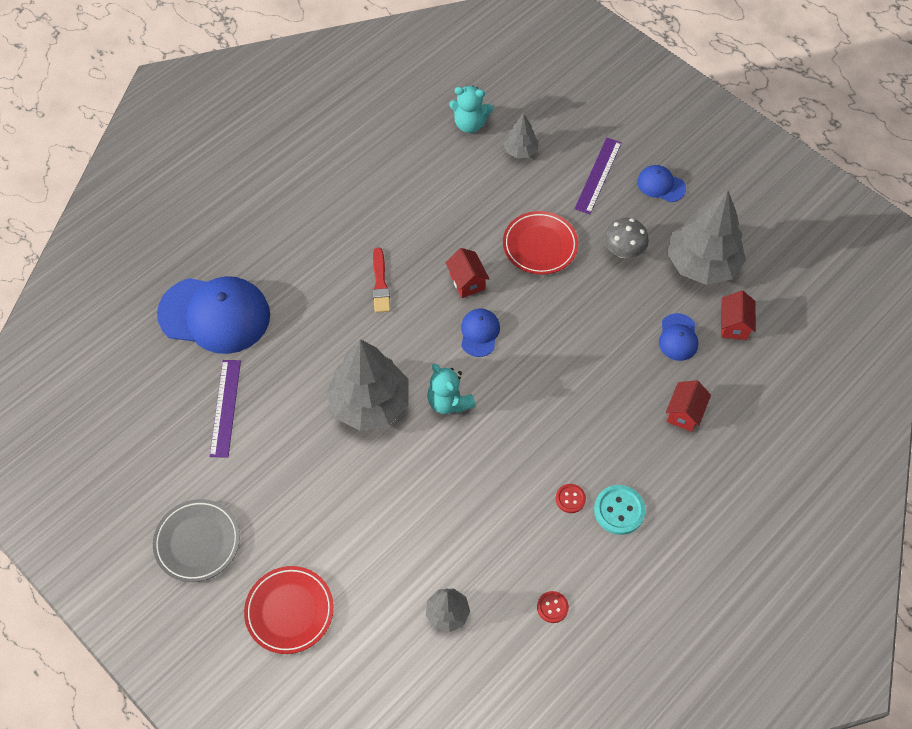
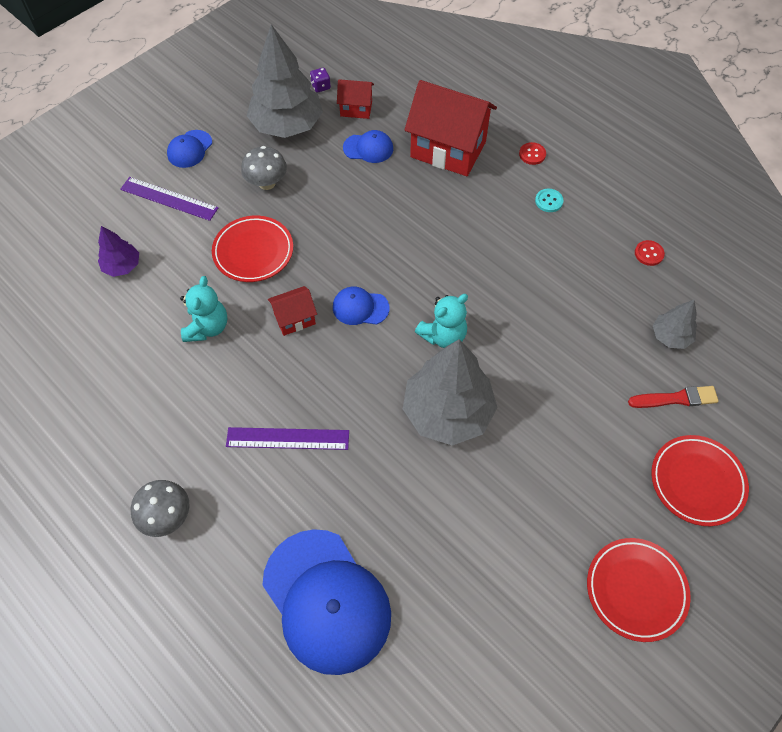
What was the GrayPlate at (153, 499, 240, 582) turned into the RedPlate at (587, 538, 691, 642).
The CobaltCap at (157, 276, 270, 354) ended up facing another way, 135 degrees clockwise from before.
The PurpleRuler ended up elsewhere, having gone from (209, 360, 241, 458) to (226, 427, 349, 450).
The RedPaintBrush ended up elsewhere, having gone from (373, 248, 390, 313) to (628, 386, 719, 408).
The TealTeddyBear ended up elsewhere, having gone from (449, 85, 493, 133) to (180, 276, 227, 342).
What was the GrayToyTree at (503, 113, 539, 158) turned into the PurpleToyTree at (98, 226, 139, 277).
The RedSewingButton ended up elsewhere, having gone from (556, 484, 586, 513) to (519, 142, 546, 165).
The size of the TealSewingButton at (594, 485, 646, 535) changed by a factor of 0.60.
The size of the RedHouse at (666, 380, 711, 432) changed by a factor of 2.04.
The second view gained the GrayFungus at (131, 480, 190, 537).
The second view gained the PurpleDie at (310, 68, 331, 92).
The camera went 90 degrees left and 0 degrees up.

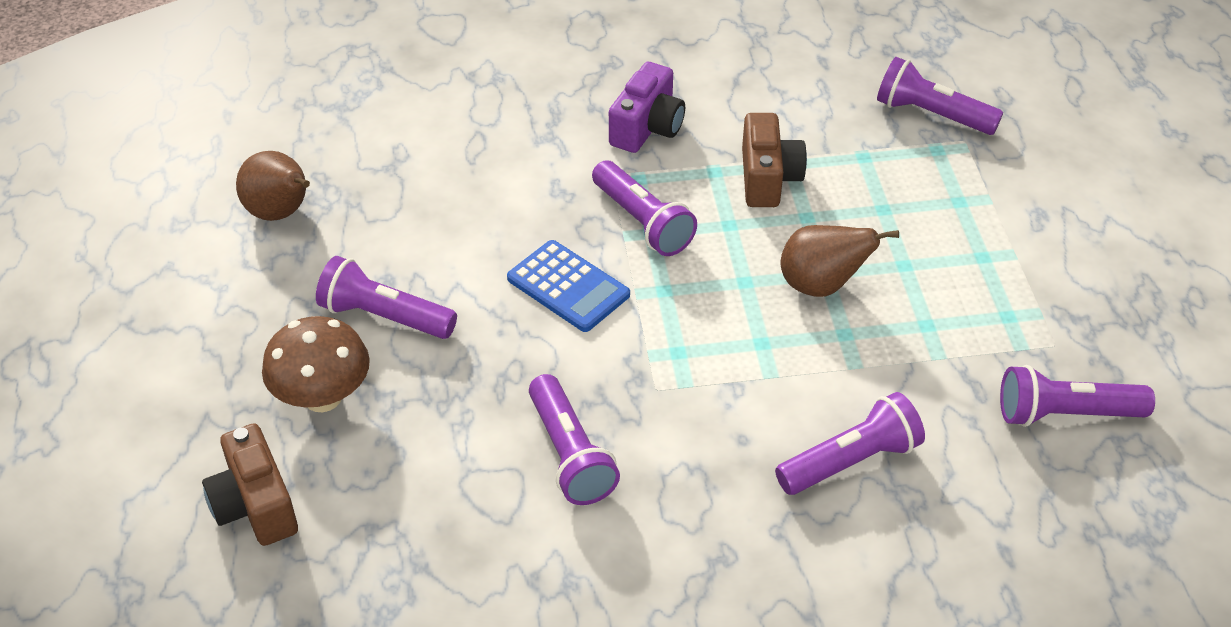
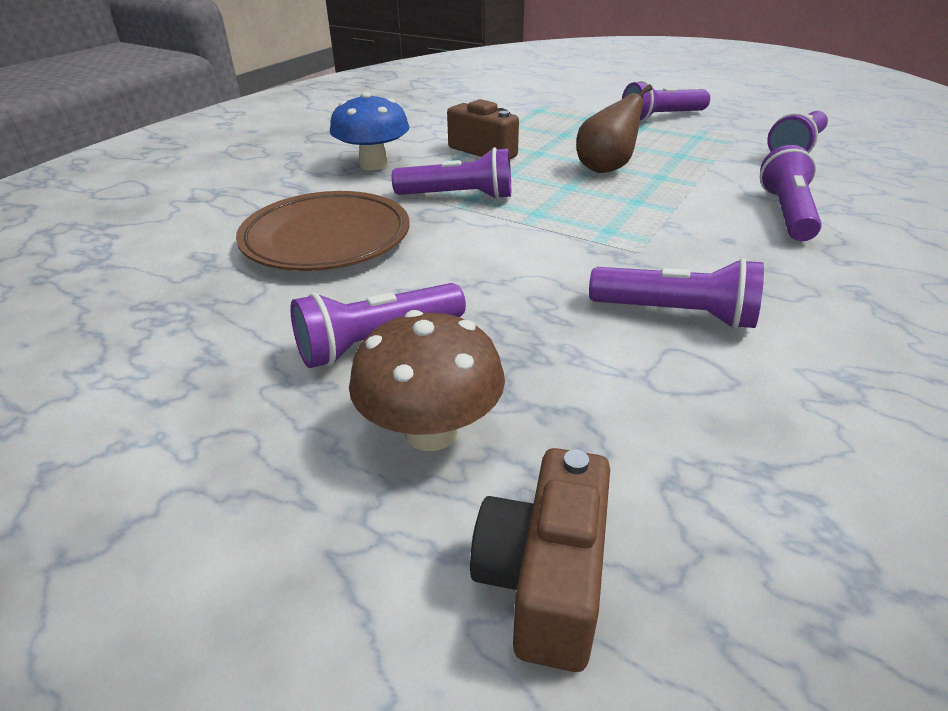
The RussetCompactCamera at (202, 424, 298, 546) ended up facing another way, 90 degrees clockwise from before.
The second view lost the RussetPearFruit at (236, 151, 310, 221).
The second view lost the CobaltAddingMachine at (507, 240, 630, 332).
Where the PurpleCompactCamera stood at (609, 62, 685, 153), the CobaltFungus came to stand at (330, 92, 409, 171).
The PurpleTorch ended up elsewhere, having gone from (877, 57, 1003, 135) to (622, 80, 710, 122).
The second view gained the RussetPlate at (236, 191, 409, 271).
The camera went 50 degrees left and 10 degrees down.

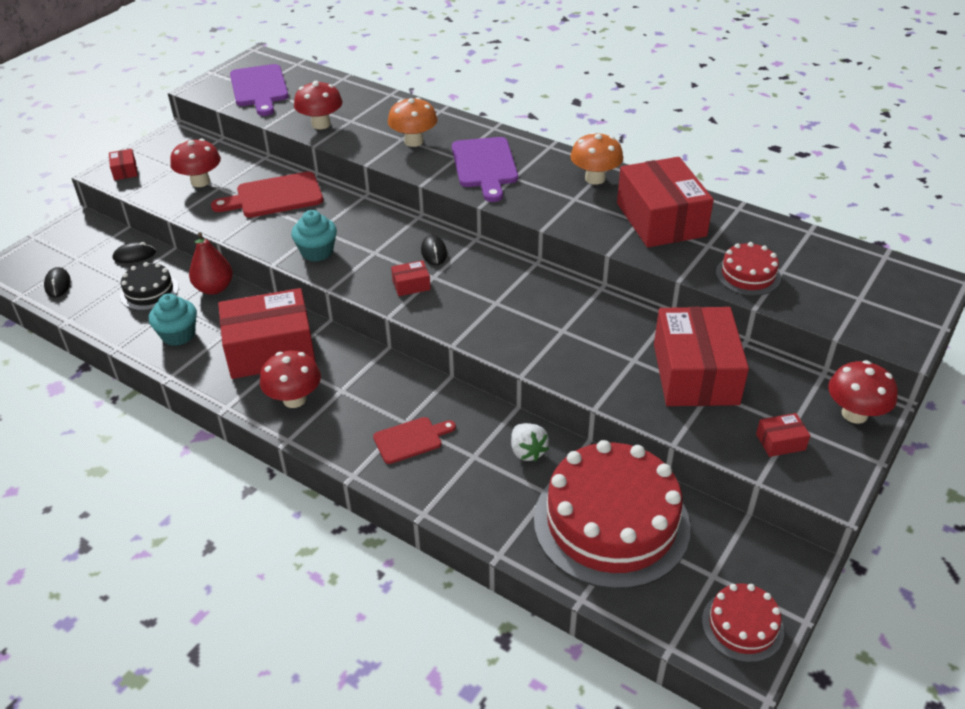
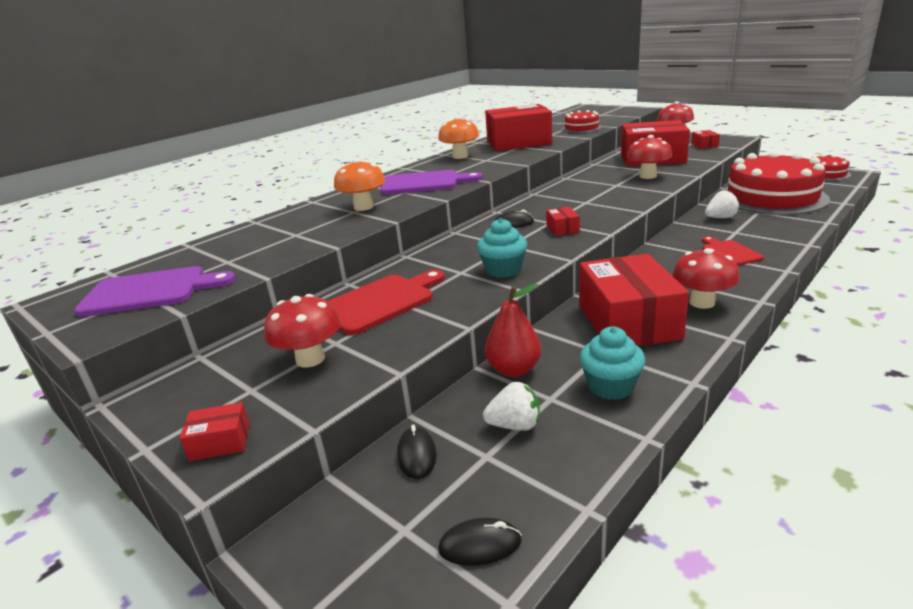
Where the BlackCake stood at (120, 262, 179, 310), the PureWhiteStrawberry came to stand at (483, 382, 539, 431).
The RedBreadBoard at (211, 172, 323, 217) ended up facing another way, 120 degrees counterclockwise from before.
The RedFungus ended up elsewhere, having gone from (294, 81, 343, 129) to (627, 135, 672, 179).
The camera went 80 degrees left and 15 degrees down.

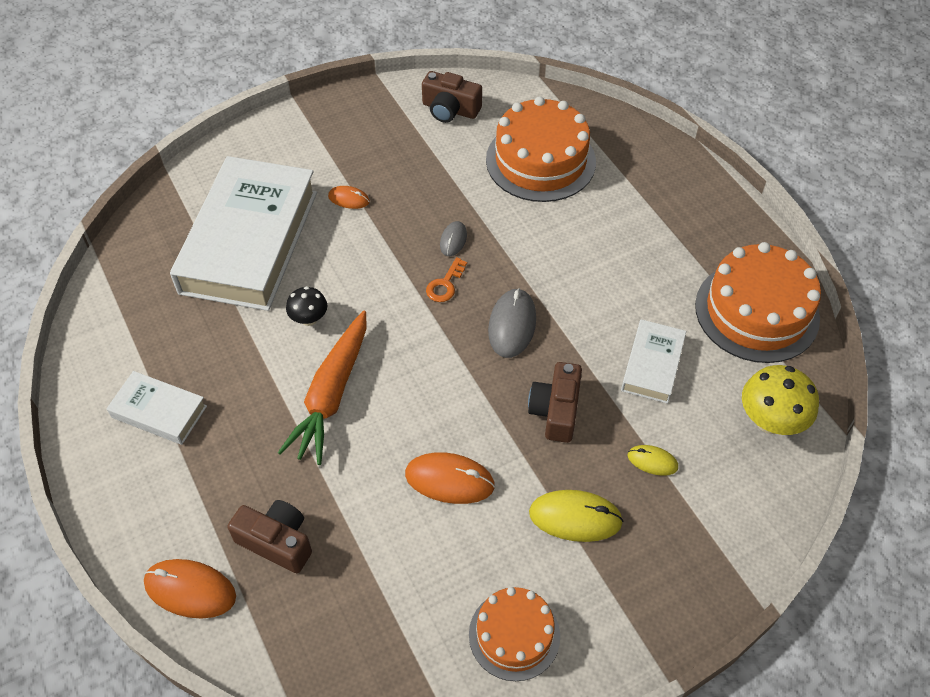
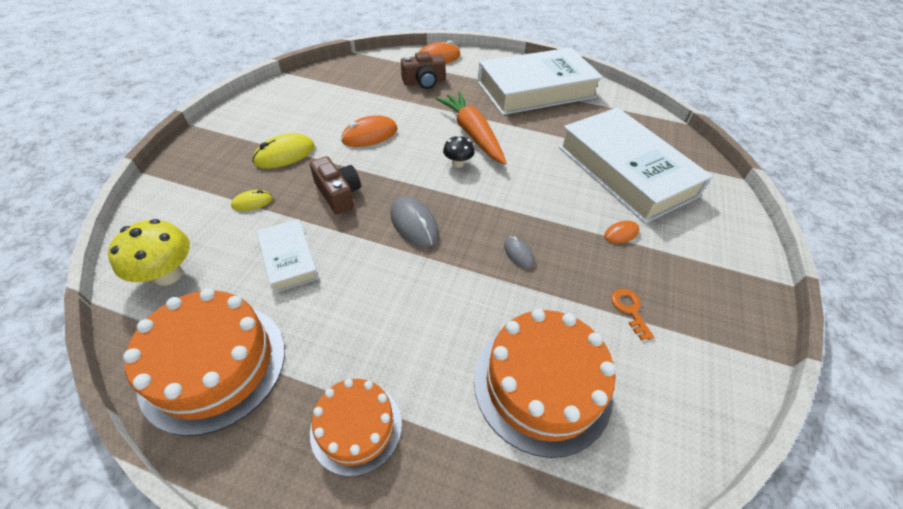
The size of the PureWhiteBook at (107, 371, 207, 445) changed by a factor of 2.15.
The BlackFungus ended up elsewhere, having gone from (286, 286, 327, 326) to (443, 135, 475, 168).
The second view lost the RussetCompactCamera at (422, 71, 482, 123).
The OrangeKey ended up elsewhere, having gone from (426, 257, 467, 302) to (611, 289, 654, 340).
The OrangeCake ended up elsewhere, having gone from (469, 587, 560, 681) to (310, 379, 402, 476).
The camera went 135 degrees right and 5 degrees down.

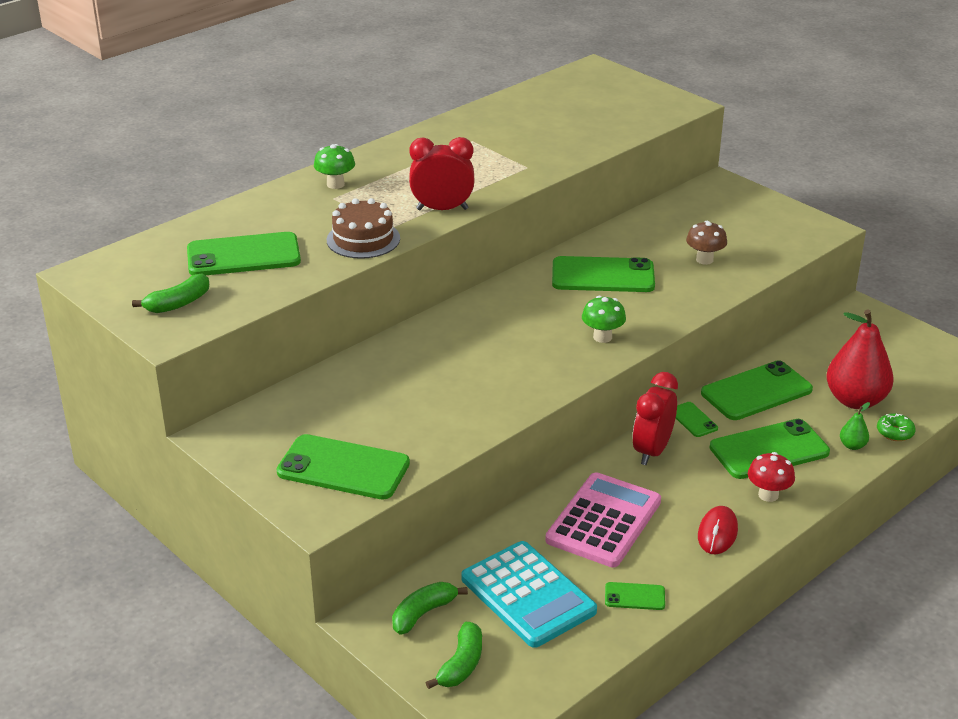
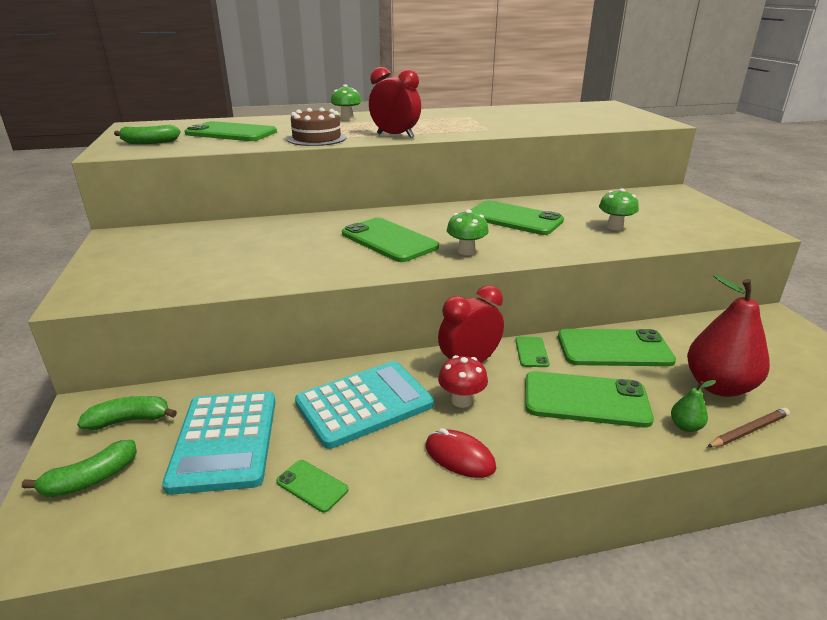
The GreenMobilePhone ended up elsewhere, having gone from (277, 434, 410, 499) to (342, 218, 439, 262).
What was the RosyAddingMachine at (545, 472, 661, 567) turned into the TealAddingMachine at (295, 361, 434, 449).
What was the RussetFungus at (686, 221, 727, 265) turned into the GreenFungus at (599, 188, 639, 231).
The RedComputerMouse at (698, 506, 738, 554) ended up facing another way, 75 degrees clockwise from before.
The RedFungus ended up elsewhere, having gone from (748, 452, 795, 502) to (438, 355, 488, 408).
Where the GreenDoughnut stood at (877, 414, 916, 441), the RussetWoodenPencil came to stand at (707, 408, 790, 448).
The camera went 30 degrees right and 5 degrees down.

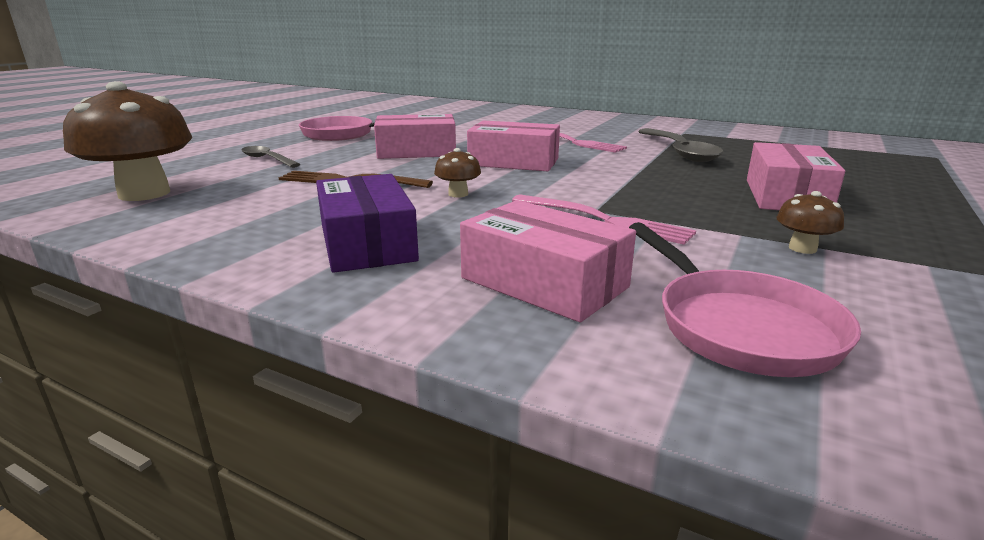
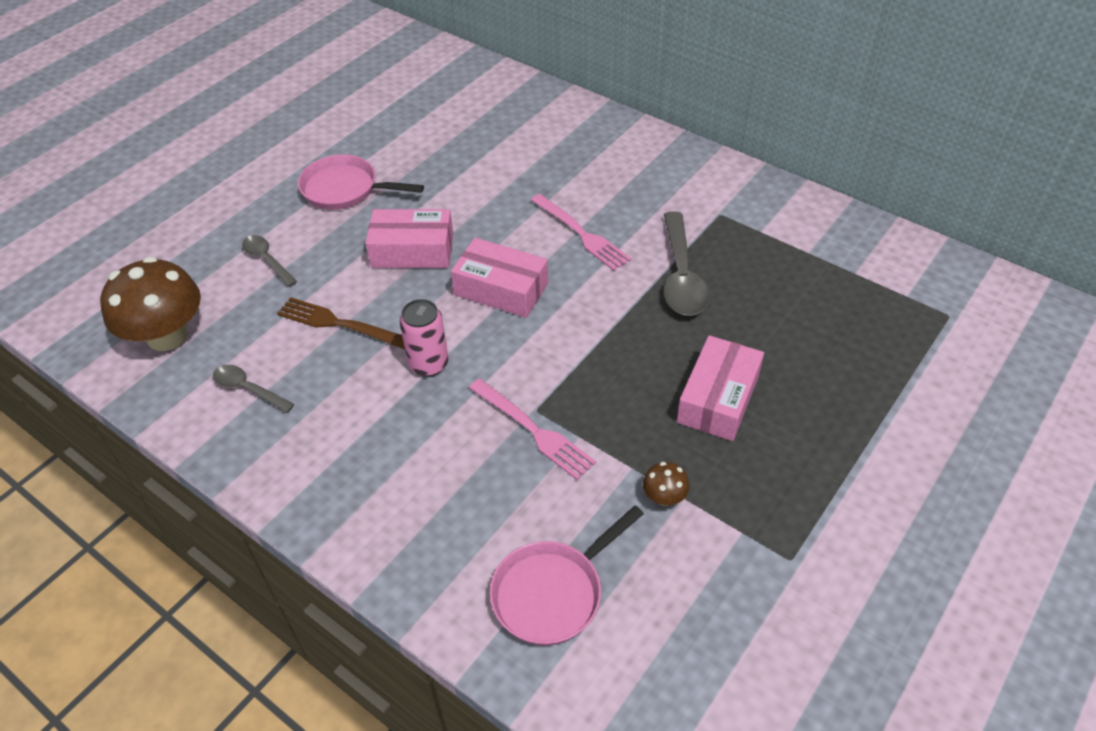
The second view lost the PurpleBox at (316, 174, 419, 273).
Where the RussetFungus stood at (434, 148, 481, 197), the RosyTin came to stand at (399, 299, 448, 377).
The second view lost the RosyBox at (460, 200, 636, 322).
The RosyPan at (629, 222, 861, 377) ended up facing another way, 60 degrees clockwise from before.
The second view gained the GraySpoon at (213, 365, 295, 413).
The camera went 10 degrees right and 25 degrees up.

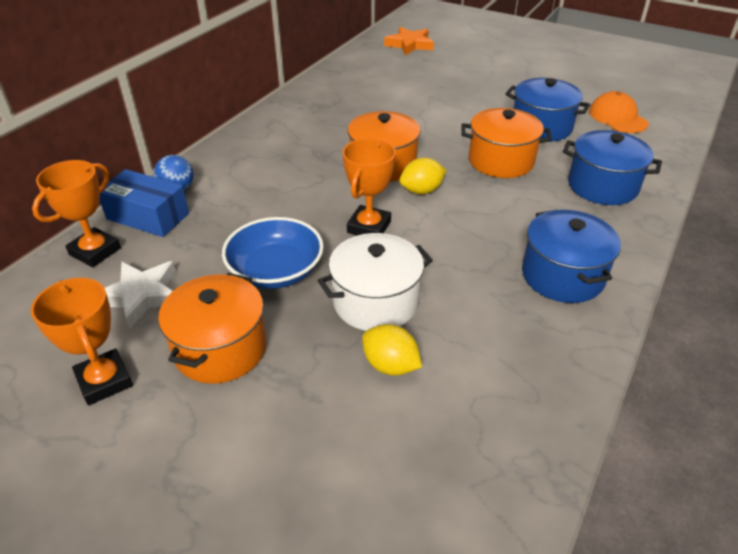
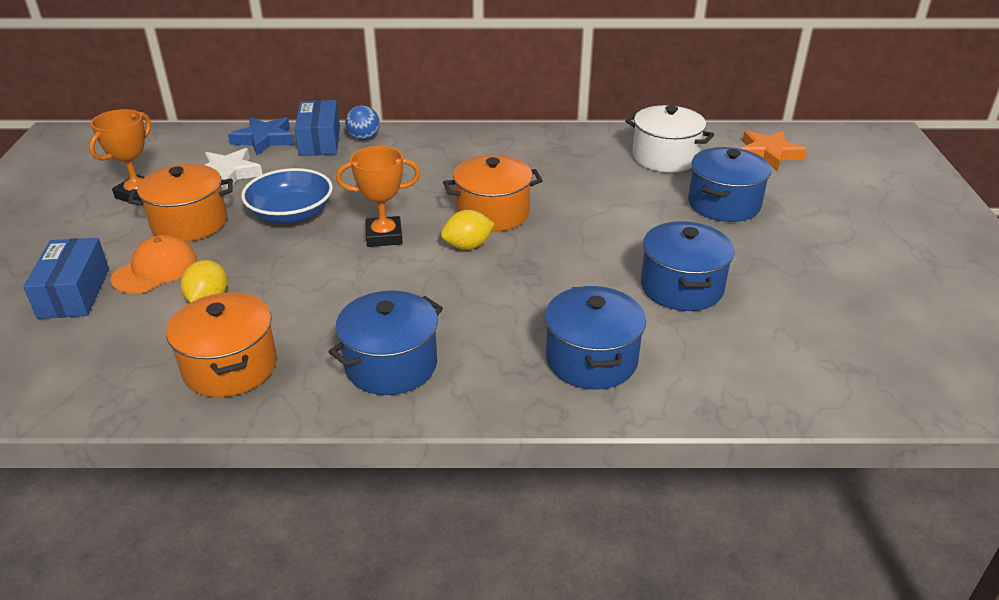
Where the OrangePrizeCup stood at (32, 160, 121, 267), the CobaltStar came to stand at (228, 117, 294, 155).
The PureWhiteStockpot ended up elsewhere, having gone from (318, 233, 433, 331) to (625, 105, 714, 172).
The GoldenCitrusFruit at (399, 158, 447, 194) ended up facing another way, 60 degrees counterclockwise from before.
The OrangeStockpot ended up elsewhere, having gone from (461, 108, 552, 178) to (166, 292, 277, 397).
The OrangeCap ended up elsewhere, having gone from (589, 91, 649, 133) to (111, 235, 197, 294).
The second view gained the CobaltBox at (23, 238, 109, 319).
The second view gained the CobaltStockpot at (688, 147, 771, 222).
The camera went 60 degrees right and 5 degrees down.

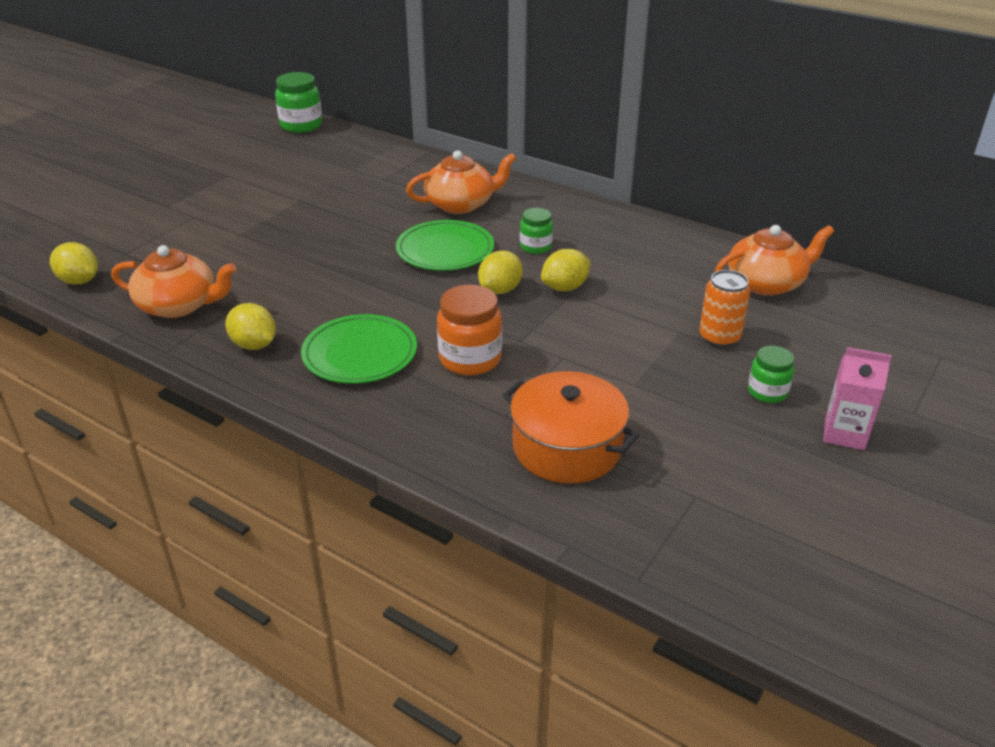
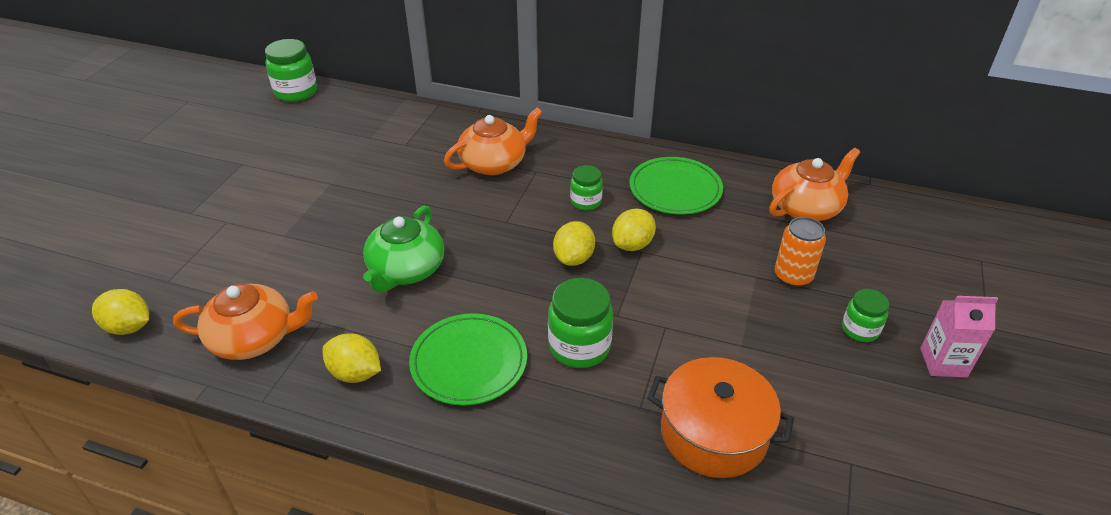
The GreenPlate ended up elsewhere, having gone from (396, 220, 494, 271) to (630, 157, 723, 215).
What was the OrangePreserveJar at (437, 285, 502, 376) turned into the GreenPreserveJar at (548, 278, 613, 368).
The second view gained the GreenChinaTeapot at (363, 206, 444, 293).
The camera went 15 degrees left and 5 degrees up.

